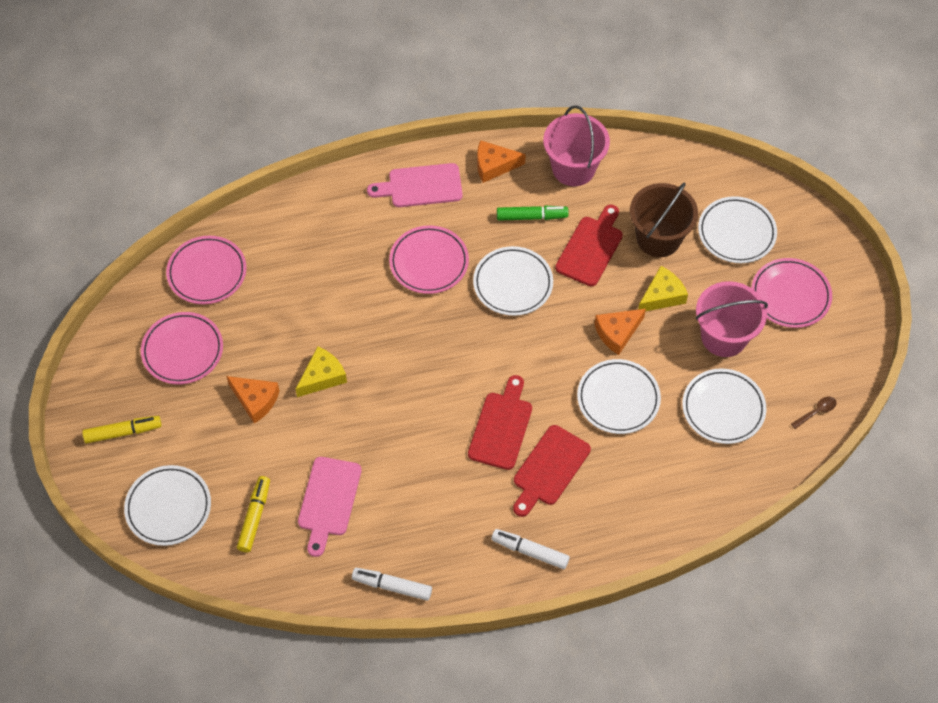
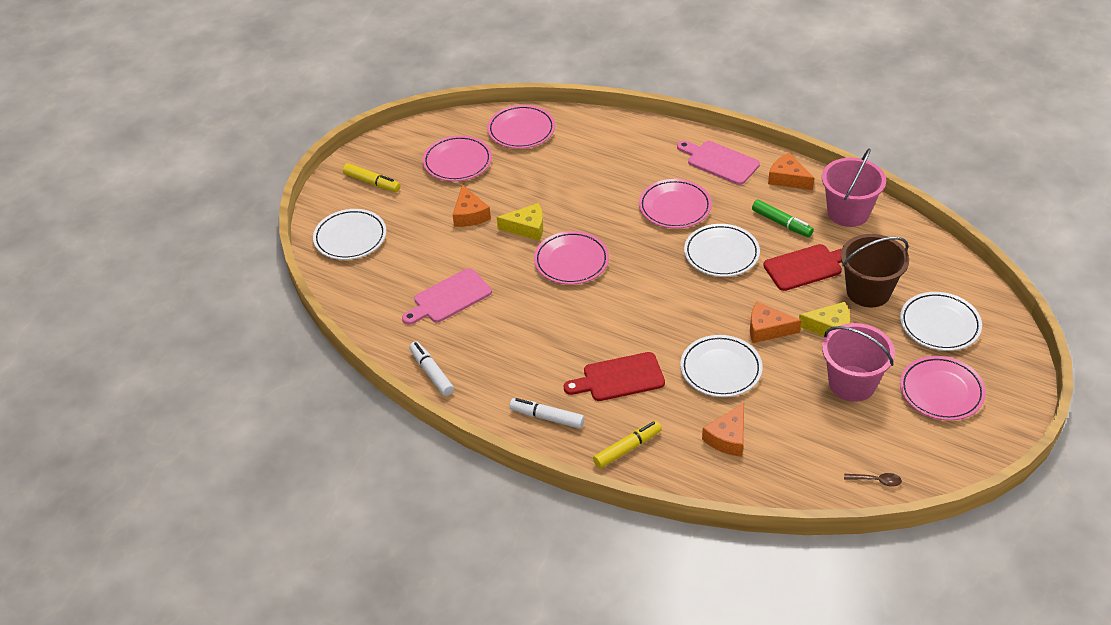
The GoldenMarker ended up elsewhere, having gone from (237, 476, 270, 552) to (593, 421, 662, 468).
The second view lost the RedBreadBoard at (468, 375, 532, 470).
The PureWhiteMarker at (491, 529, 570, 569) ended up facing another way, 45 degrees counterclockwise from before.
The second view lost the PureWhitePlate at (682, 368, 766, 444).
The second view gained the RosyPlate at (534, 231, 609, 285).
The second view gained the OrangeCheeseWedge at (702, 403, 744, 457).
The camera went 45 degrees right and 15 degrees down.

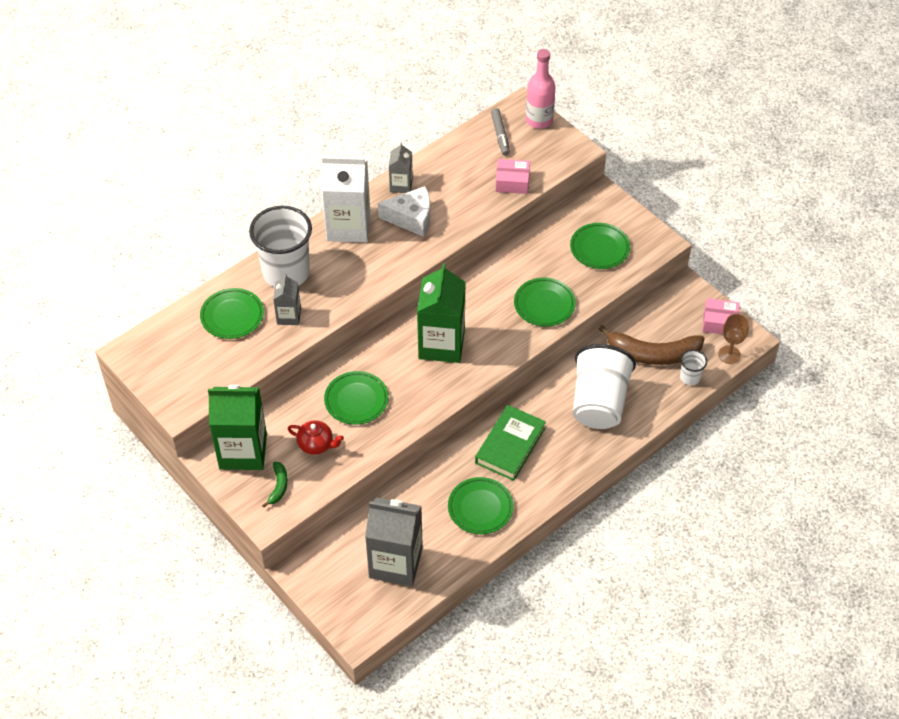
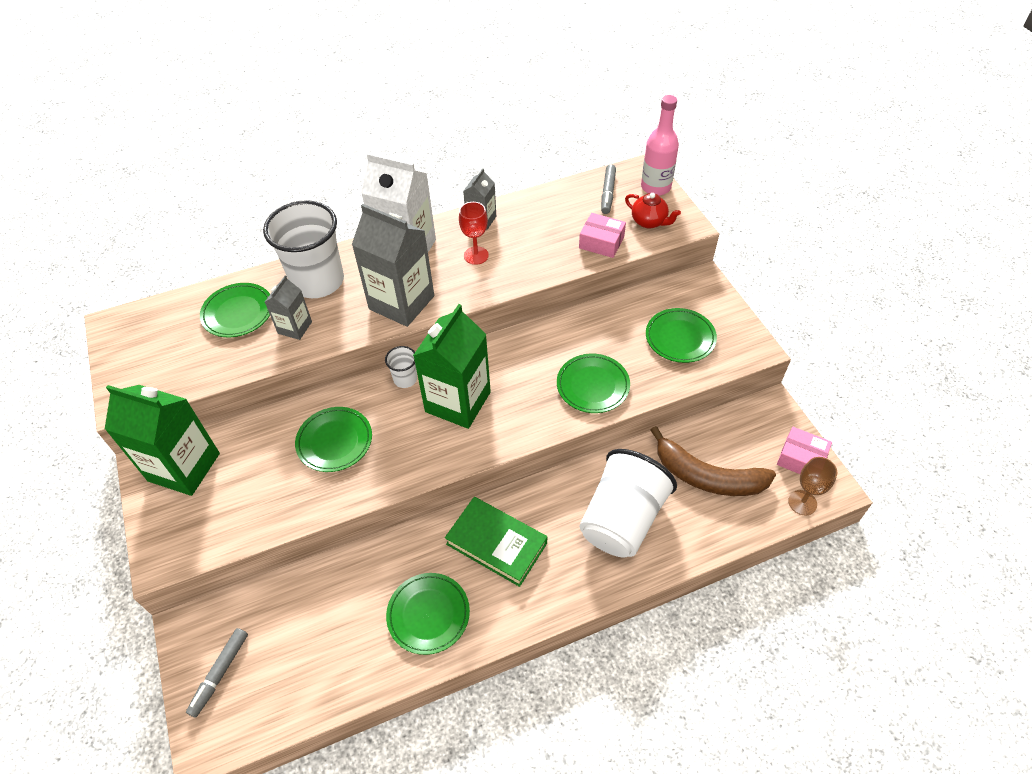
The second view lost the GreenBanana at (262, 462, 288, 508).
The RedChinaTeapot ended up elsewhere, having gone from (288, 420, 344, 455) to (625, 193, 681, 229).
The GrayCarton ended up elsewhere, having gone from (365, 497, 423, 586) to (352, 204, 434, 327).
Where the PureWhiteCheeseWedge stood at (378, 186, 430, 237), the RedGoblet came to stand at (459, 202, 489, 265).
The GreenBook at (475, 405, 546, 481) ended up facing another way, 75 degrees clockwise from before.
The PureWhiteBeaker ended up elsewhere, having gone from (680, 350, 707, 385) to (385, 346, 417, 388).
The second view gained the GrayMarker at (186, 628, 248, 718).
The camera went 20 degrees right and 0 degrees up.

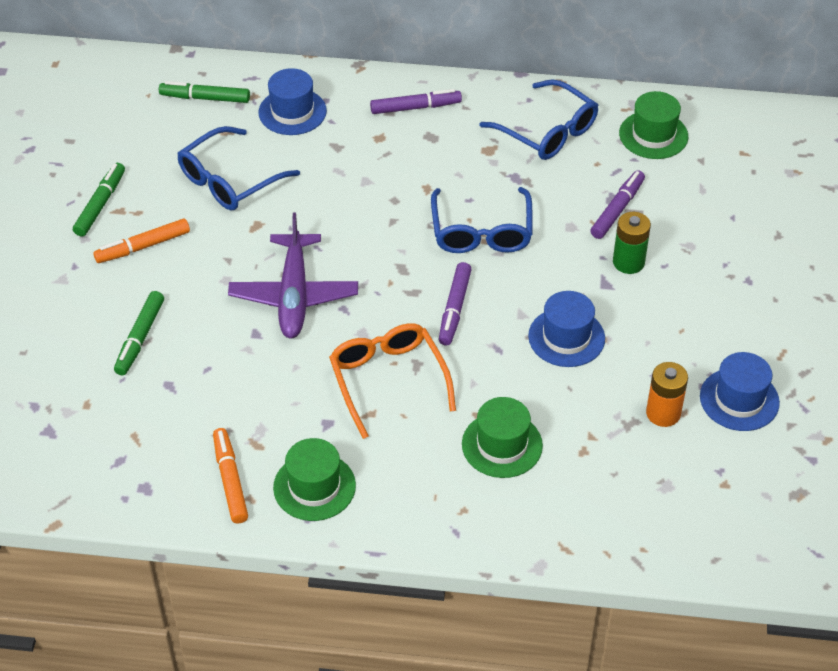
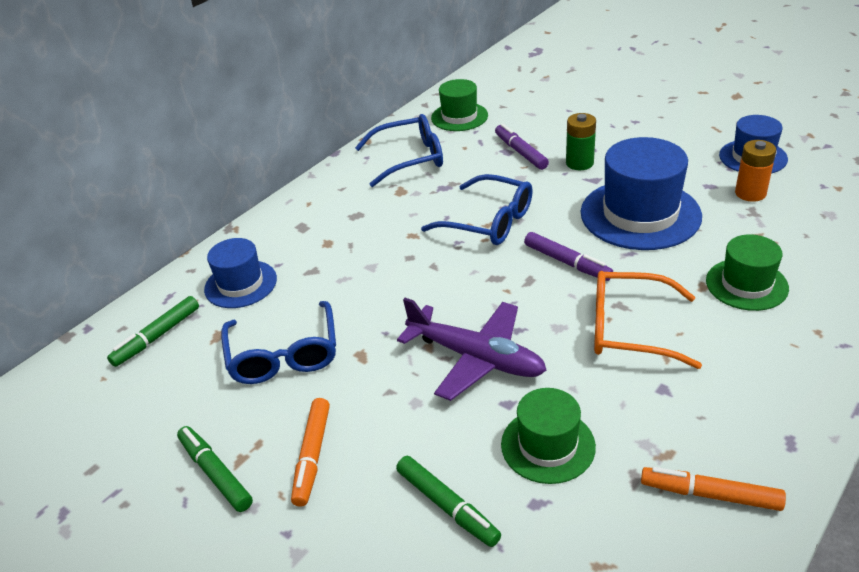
The GreenTopHat ended up elsewhere, having gone from (273, 438, 356, 521) to (501, 388, 596, 484).
The second view lost the PurpleMarker at (370, 89, 462, 114).
The size of the CobaltTopHat at (528, 291, 605, 367) changed by a factor of 1.69.
The camera went 55 degrees left and 10 degrees down.

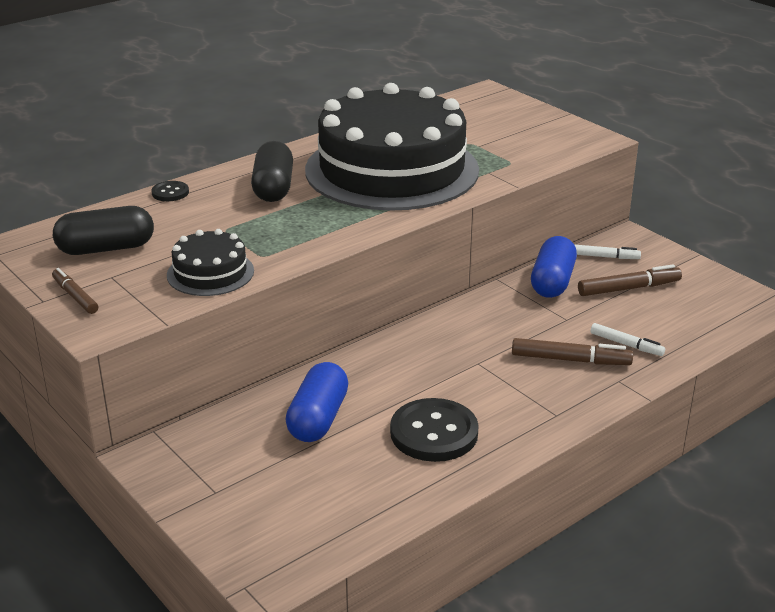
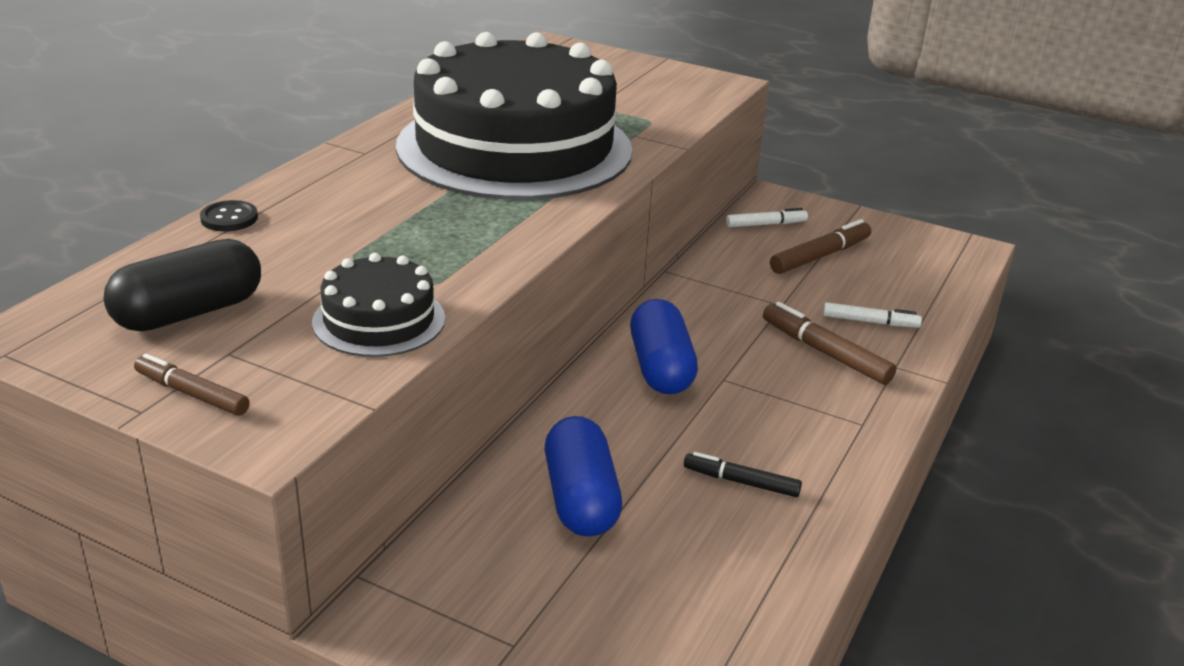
The second view lost the BlackCapsule at (251, 141, 293, 202).
Where the BlackSewingButton stood at (390, 398, 479, 462), the BlackMarker came to stand at (684, 452, 802, 497).
The RussetMarker at (512, 338, 633, 365) ended up facing another way, 120 degrees counterclockwise from before.
The CobaltCapsule ended up elsewhere, having gone from (531, 236, 577, 298) to (630, 299, 698, 395).
The camera went 25 degrees left and 0 degrees up.

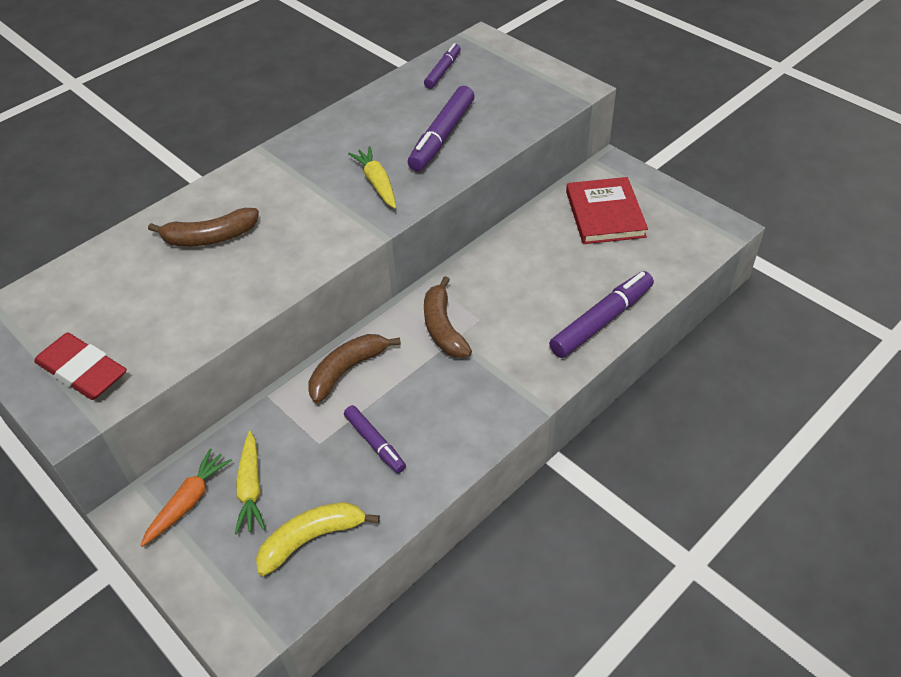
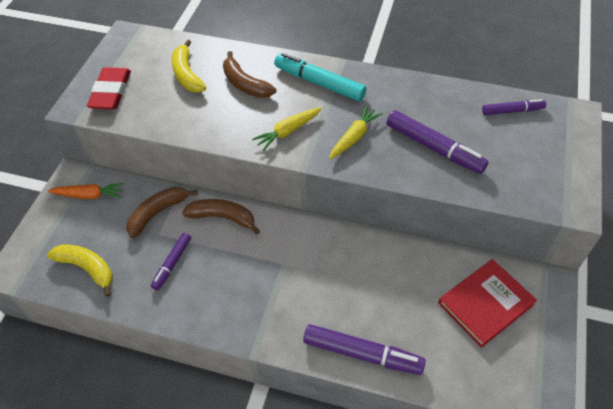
The GoldenCarrot ended up elsewhere, having gone from (235, 431, 265, 534) to (252, 107, 322, 151).
The PurpleMarker at (408, 86, 475, 171) ended up facing another way, 135 degrees counterclockwise from before.
The RussetBanana ended up elsewhere, having gone from (424, 276, 472, 358) to (126, 187, 198, 238).
The second view gained the GoldenBanana at (172, 40, 206, 93).
The second view gained the TealMarker at (274, 53, 366, 101).
The camera went 60 degrees right and 5 degrees up.

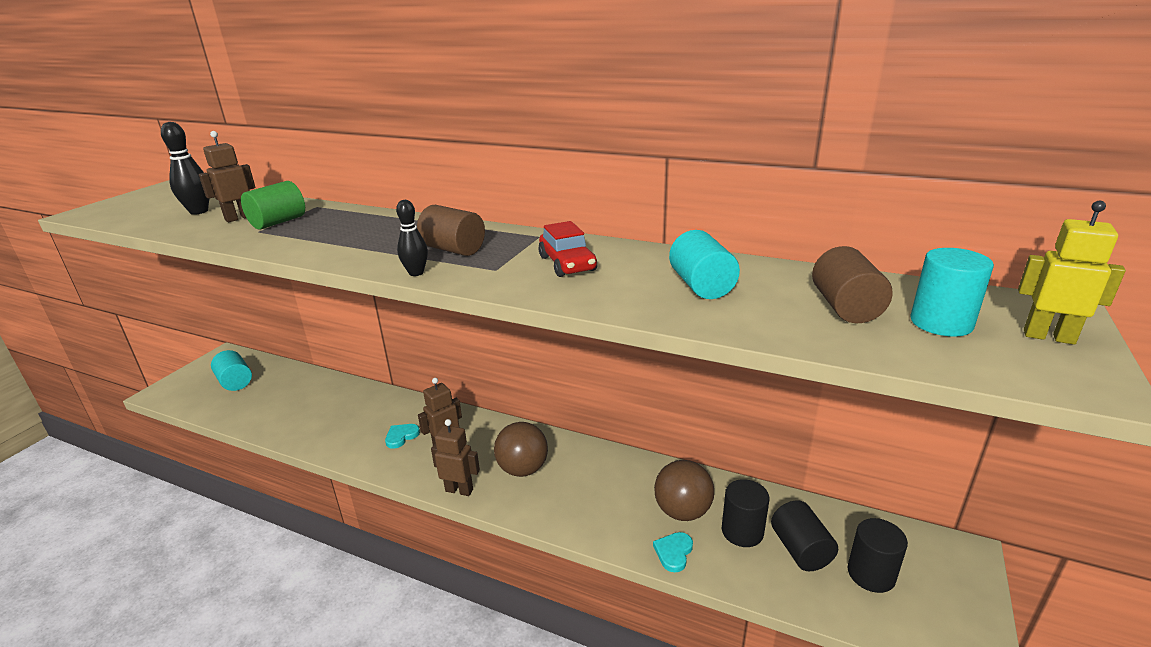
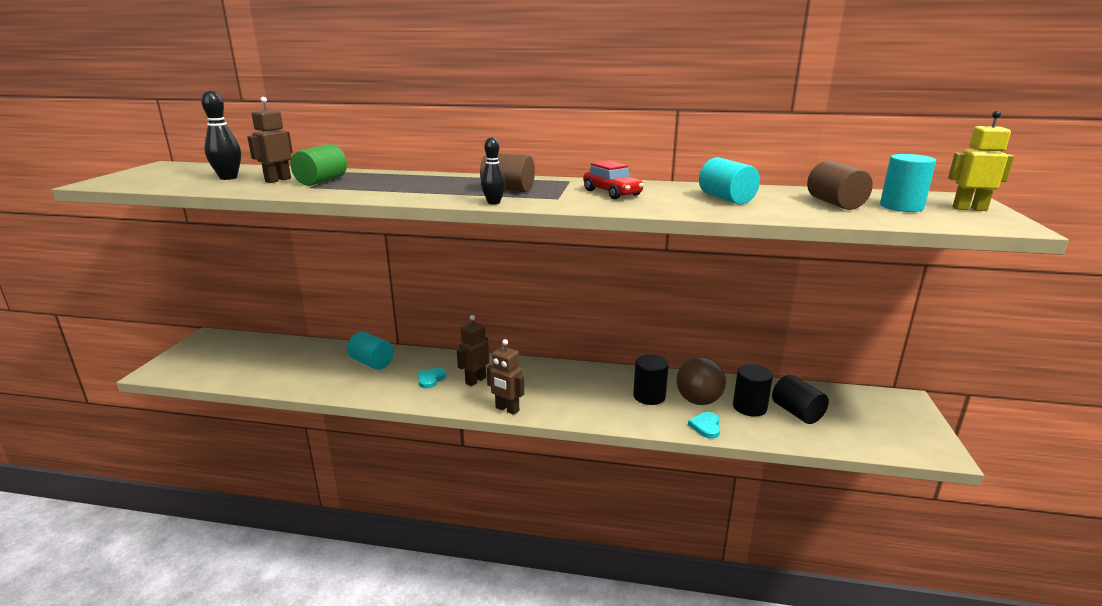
The TealSolidCylinder ended up elsewhere, having gone from (211, 350, 252, 391) to (347, 332, 394, 370).
The RussetRobotFigure at (431, 419, 480, 496) ended up facing another way, 150 degrees counterclockwise from before.
The second view lost the RussetPlayBall at (494, 422, 548, 477).
The BlackSolidCylinder ended up elsewhere, having gone from (848, 518, 908, 593) to (633, 354, 669, 405).
The camera went 15 degrees left and 5 degrees down.

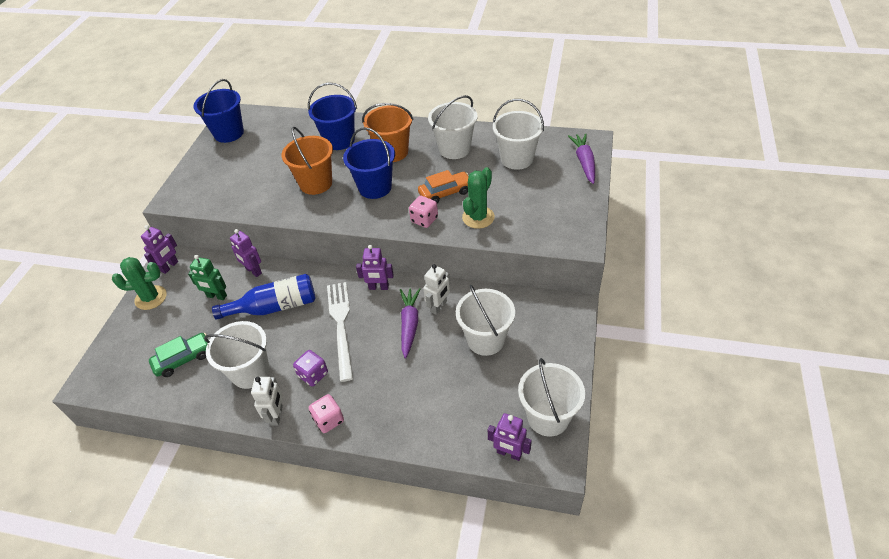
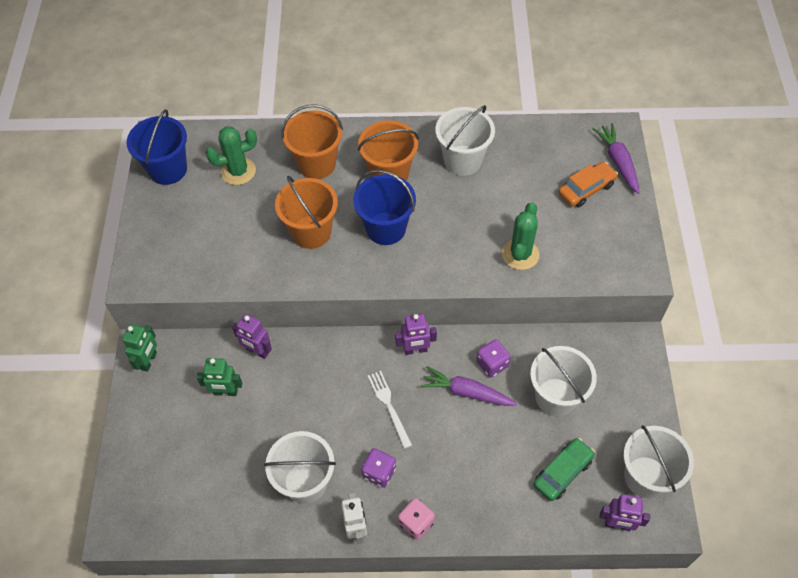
The GreenPricklyPlant ended up elsewhere, having gone from (112, 257, 167, 310) to (206, 126, 257, 185).
What was the PurpleRobotFigure at (141, 225, 178, 274) turned into the GreenRobotFigure at (122, 324, 157, 372).
The GreenCar ended up elsewhere, having gone from (149, 333, 208, 377) to (533, 438, 595, 501).
The second view lost the CobaltBottle at (212, 274, 316, 320).
What was the CobaltSandBucket at (308, 83, 357, 150) turned into the OrangeSandBucket at (281, 104, 343, 179).
The size of the PureWhiteTableFork at (327, 282, 353, 382) changed by a factor of 0.62.
The PurpleCarrot at (400, 288, 420, 358) ended up facing another way, 60 degrees counterclockwise from before.
The second view lost the RosyDie at (409, 196, 438, 228).
The OrangeCar ended up elsewhere, having gone from (418, 170, 469, 203) to (558, 162, 618, 207).
Where the PureWhiteRobotFigure stood at (423, 264, 450, 315), the PurpleDie came to stand at (476, 339, 511, 377).
The second view lost the PureWhiteSandBucket at (493, 99, 544, 170).
The camera went 15 degrees left and 10 degrees up.

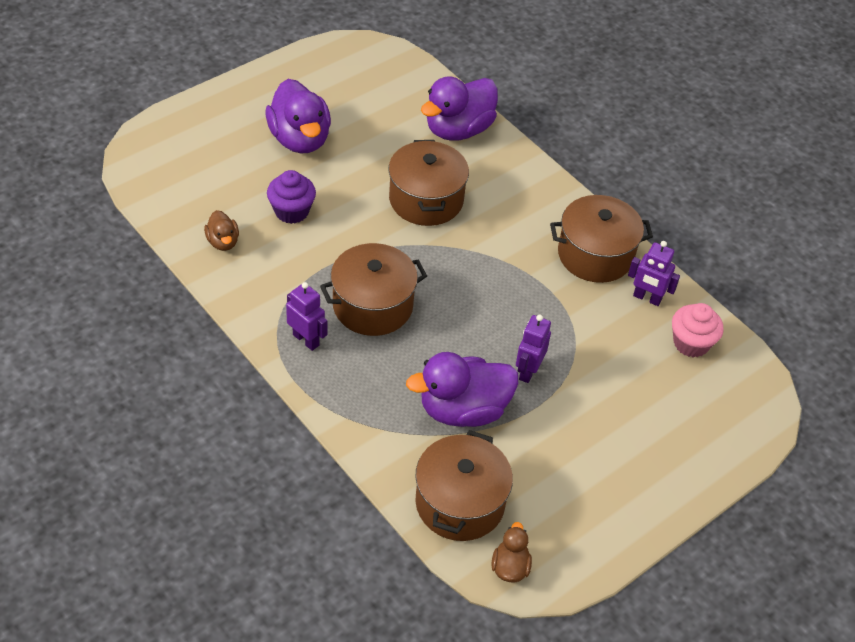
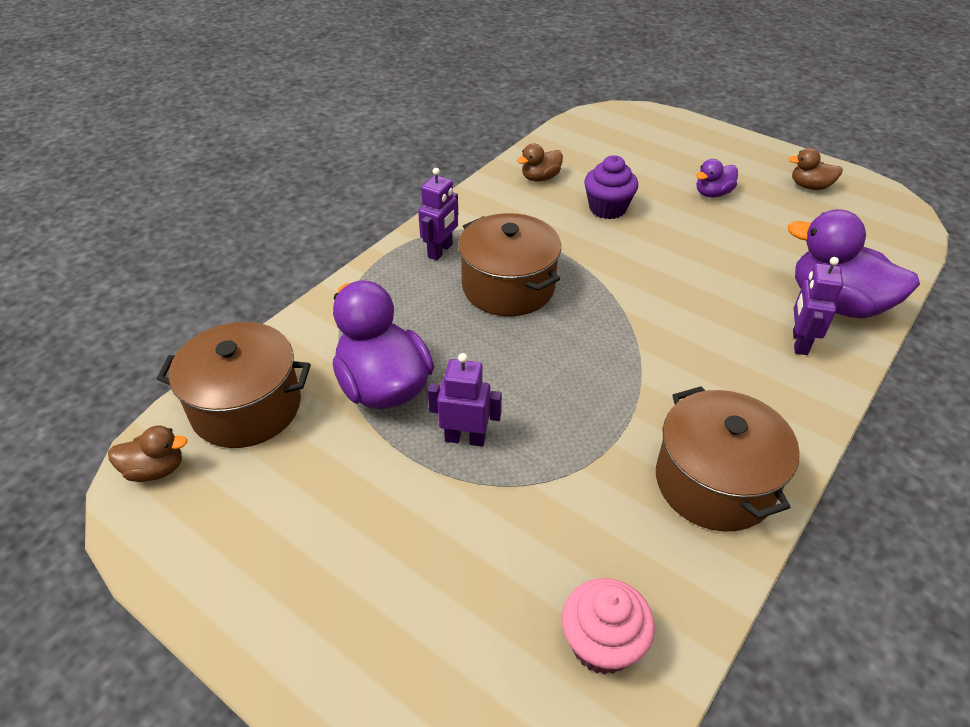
The size of the PurpleRubberDuck at (266, 79, 331, 153) changed by a factor of 0.50.
The second view lost the RussetStockpot at (388, 140, 469, 226).
The PurpleRobotFigure ended up elsewhere, having gone from (628, 241, 680, 306) to (793, 257, 843, 355).
The second view gained the RussetRubberDuck at (788, 148, 843, 190).
The camera went 80 degrees right and 5 degrees down.

